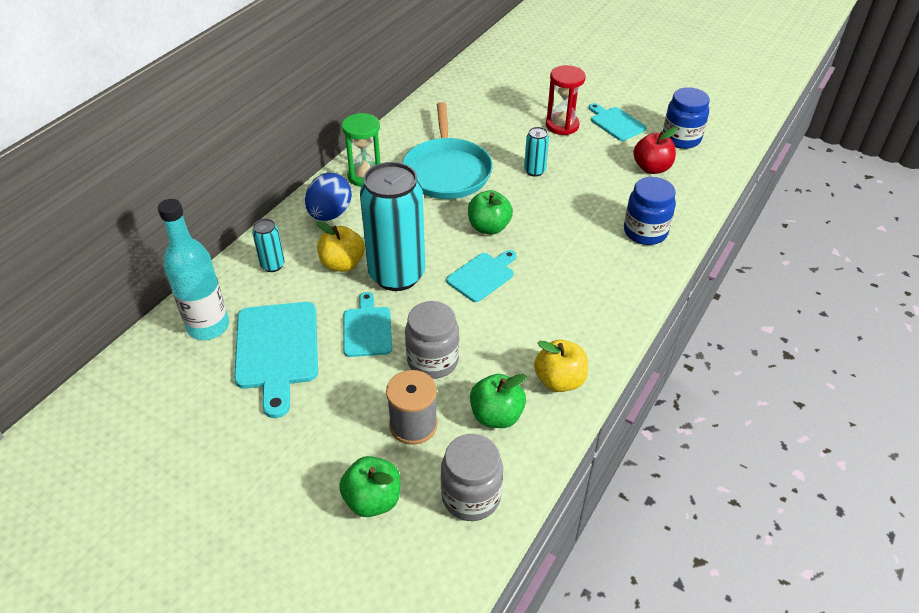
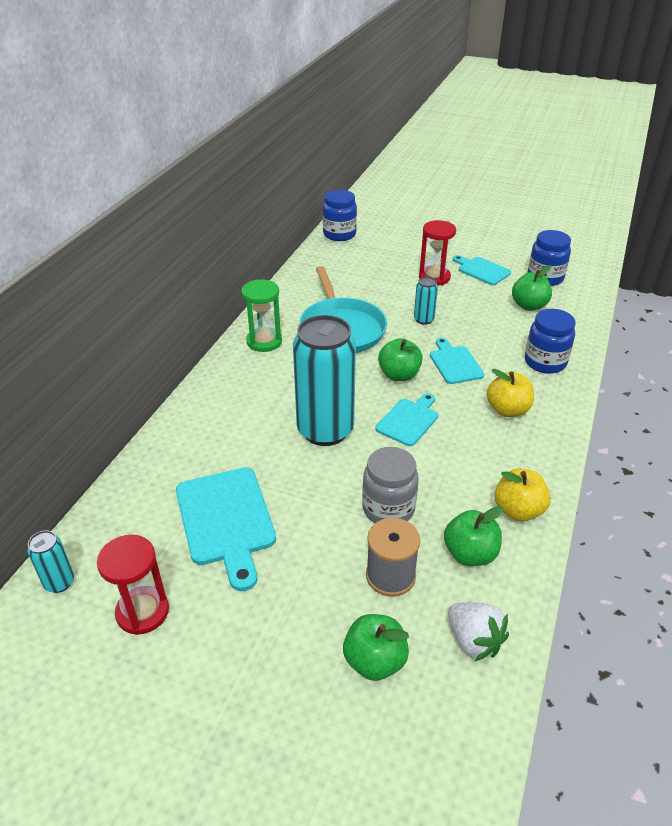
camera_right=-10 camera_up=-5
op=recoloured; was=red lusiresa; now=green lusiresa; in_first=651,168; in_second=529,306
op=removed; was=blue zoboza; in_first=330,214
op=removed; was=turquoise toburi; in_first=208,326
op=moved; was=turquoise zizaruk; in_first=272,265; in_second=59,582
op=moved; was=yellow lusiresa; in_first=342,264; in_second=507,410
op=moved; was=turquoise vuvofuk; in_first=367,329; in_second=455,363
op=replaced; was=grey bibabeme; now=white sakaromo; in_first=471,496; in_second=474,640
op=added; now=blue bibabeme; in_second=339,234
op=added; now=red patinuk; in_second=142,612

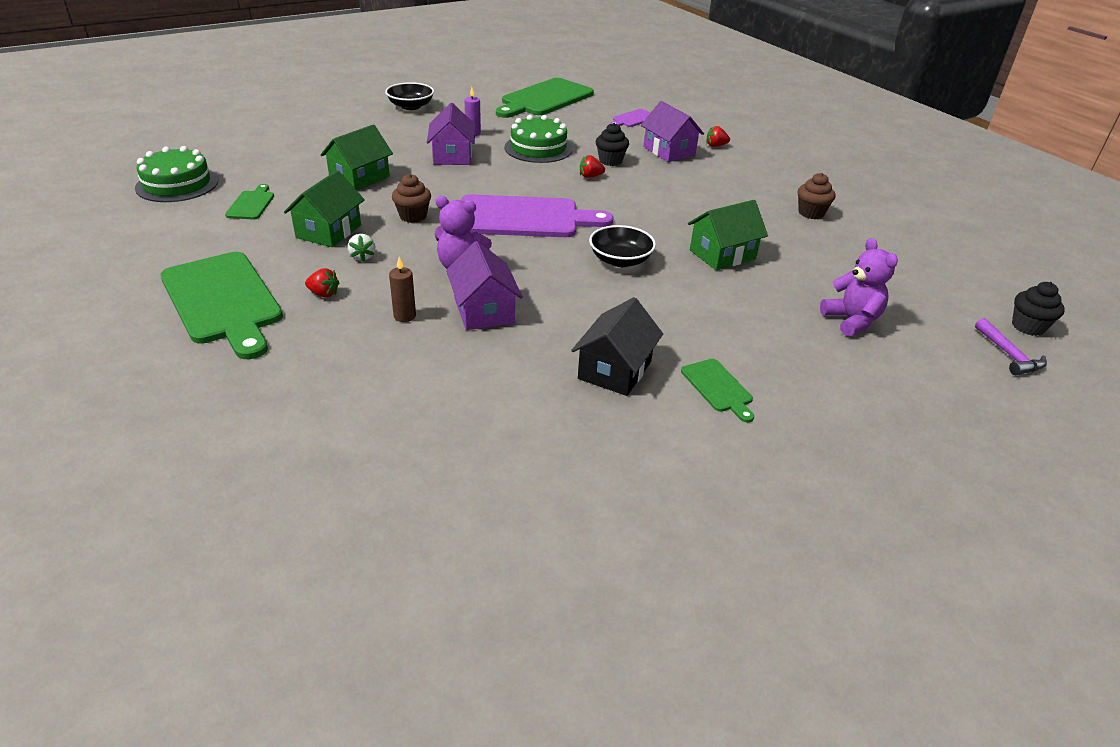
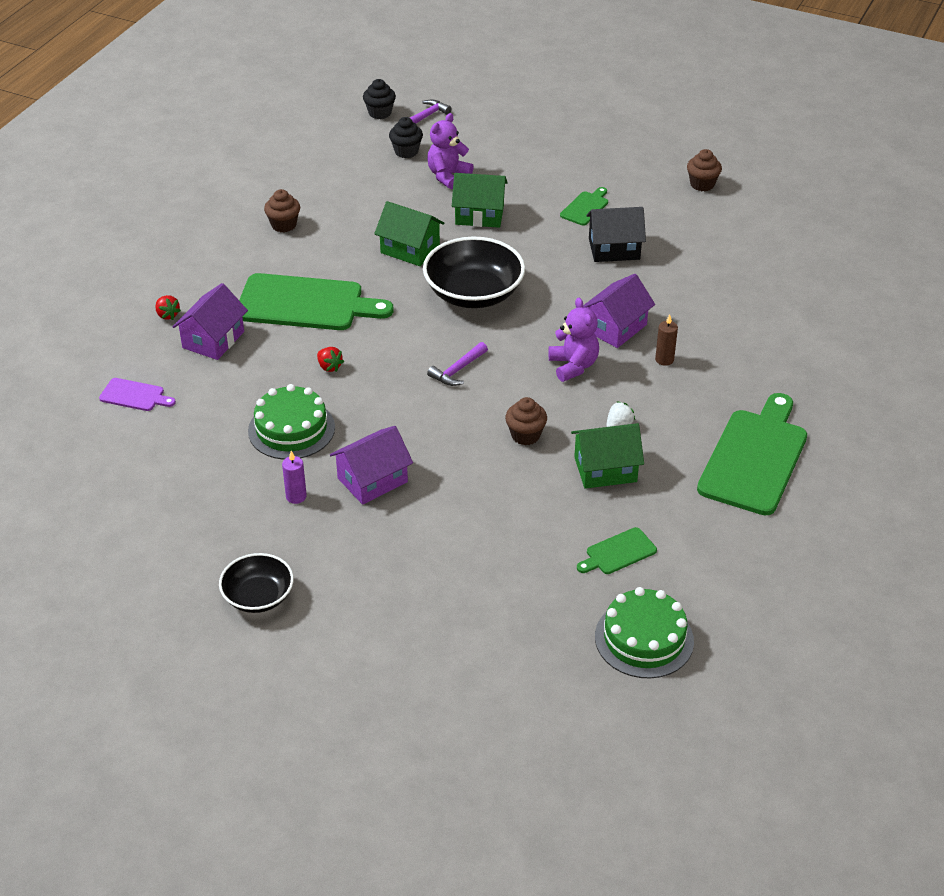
camera_right=-120 camera_up=5
op=moved; was=green vuvofuk; in_first=545,99; in_second=306,303
op=moved; was=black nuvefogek; in_first=610,161; in_second=406,152
op=moved; was=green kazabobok; in_first=359,178; in_second=479,215
op=replaced; was=purple vuvofuk; now=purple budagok; in_first=524,218; in_second=457,370
op=resized; was=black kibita; in_first=620,260; in_second=473,293; ratio=1.67
op=removed; was=red sakaromo; in_first=324,294
op=added; now=brown nuvefogek; in_second=702,184

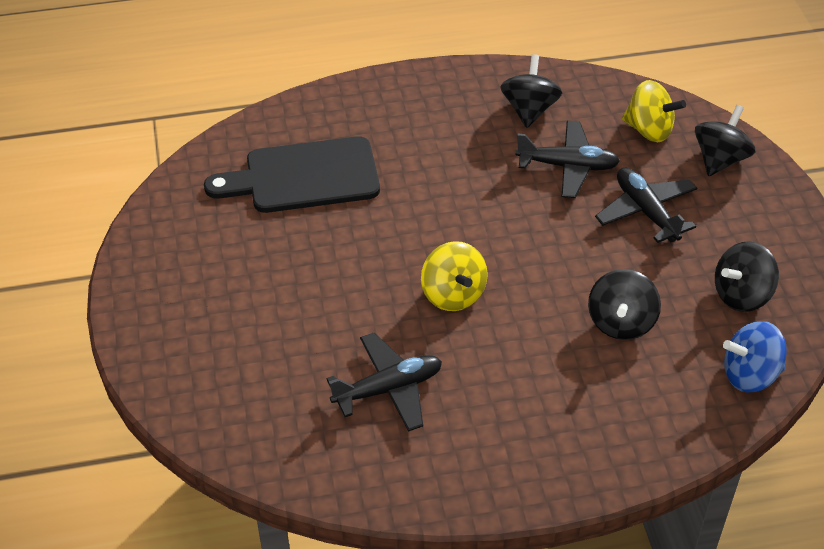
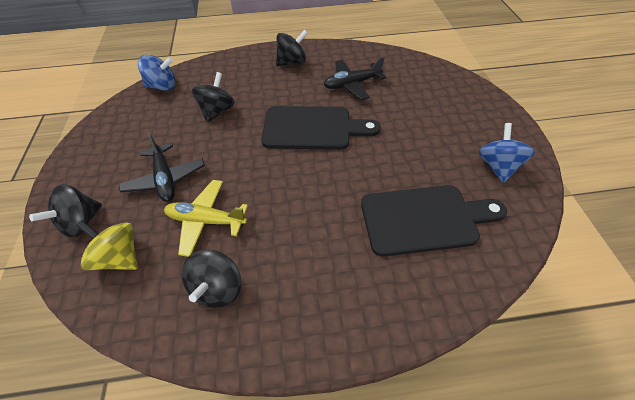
camera_right=-175 camera_up=5
op=recoloured; was=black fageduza; now=yellow fageduza; in_first=567,166; in_second=206,221
op=replaced; was=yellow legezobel; now=black vuvofuk; in_first=453,294; in_second=312,128
op=moved; was=black legezobel; in_first=741,295; in_second=292,62
op=added; now=blue legezobel; in_second=497,166

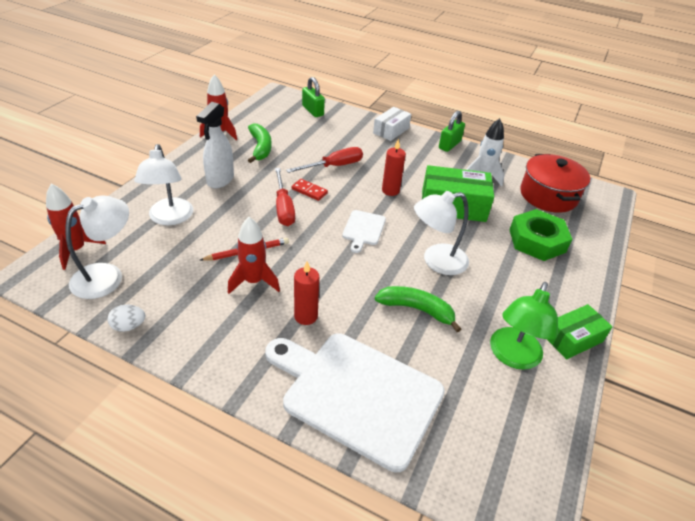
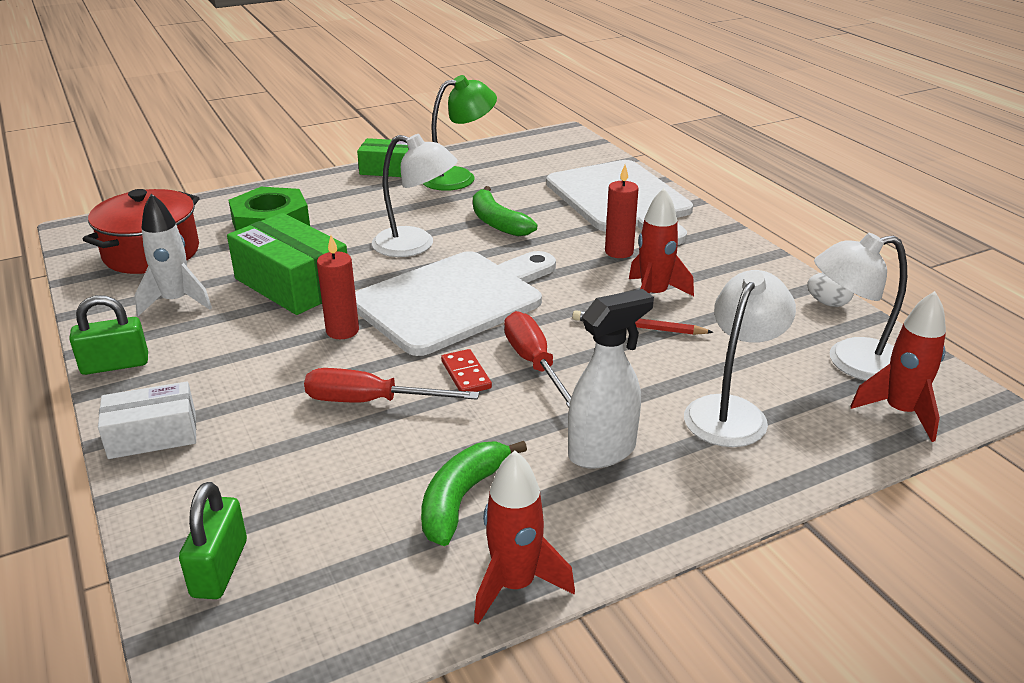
camera_right=-140 camera_up=-10
op=turned; was=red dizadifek; in_first=283,208; in_second=534,364; clockwise=-45
op=resized; was=white vuvofuk; in_first=363,229; in_second=454,300; ratio=2.24

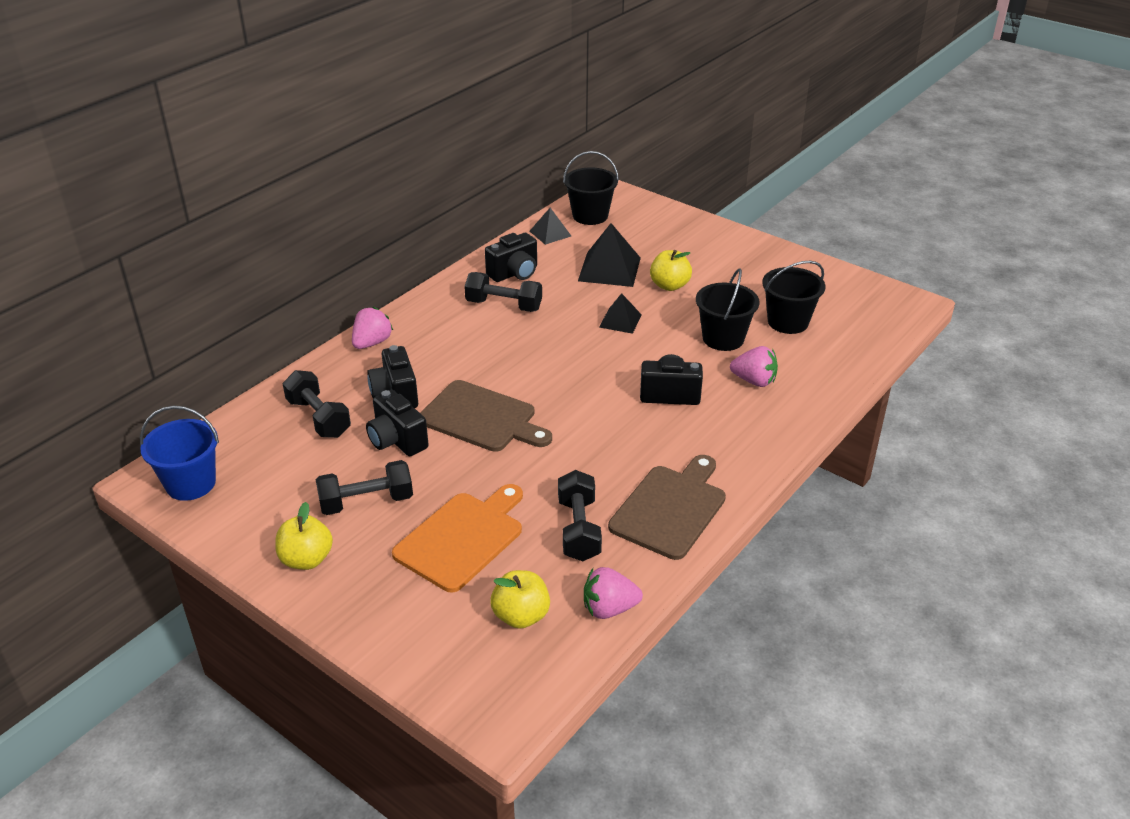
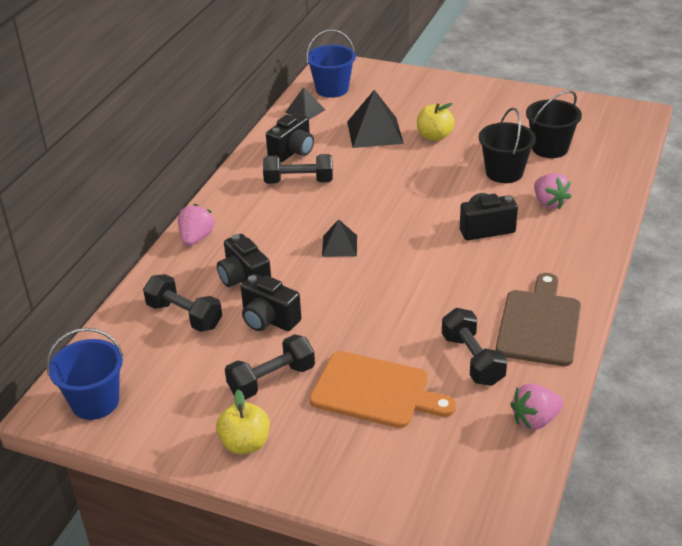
camera_right=-15 camera_up=0
op=recoloured; was=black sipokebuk; now=blue sipokebuk; in_first=590,216; in_second=332,89
op=moved; was=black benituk; in_first=620,321; in_second=339,245
op=turned; was=pink sakaromo; in_first=754,381; in_second=549,203; clockwise=60
op=removed; was=brown vuvofuk; in_first=482,418
op=turned; was=orange vuvofuk; in_first=462,538; in_second=375,391; clockwise=90
op=removed; was=yellow lusiresa; in_first=521,616

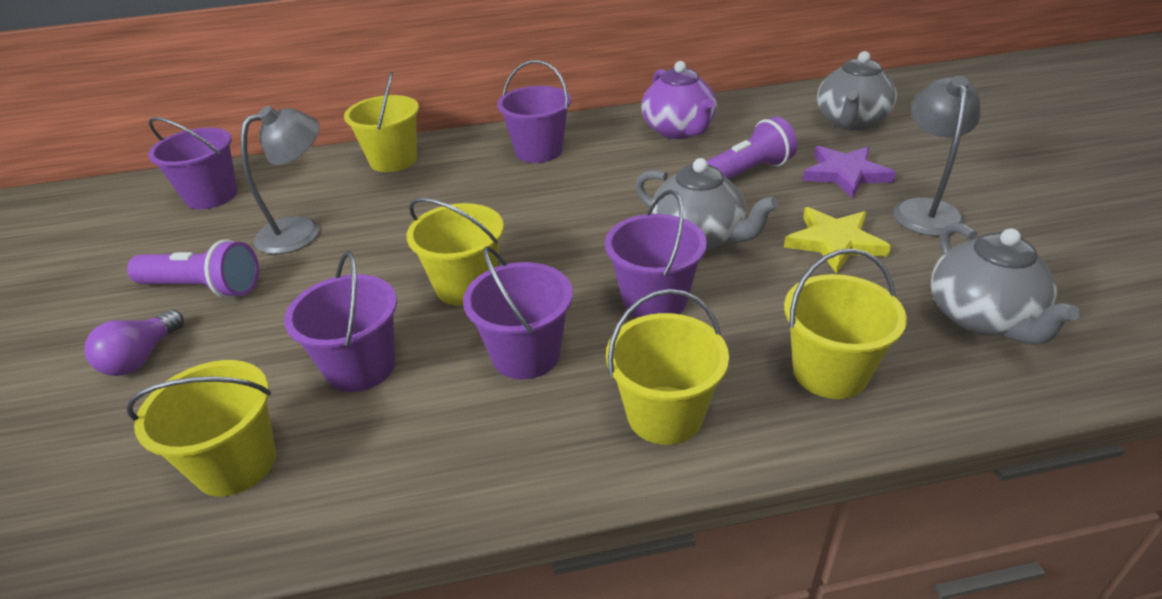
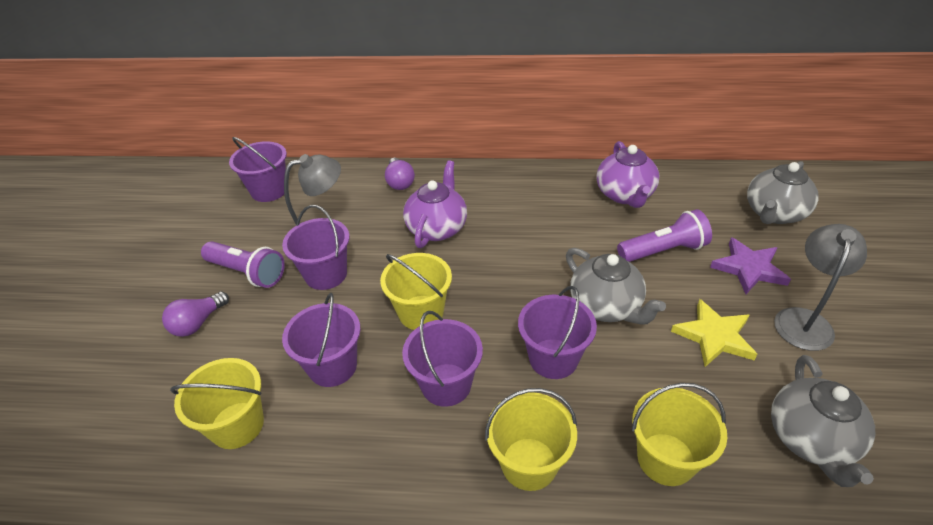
camera_right=15 camera_up=5
op=moved; was=purple sipokebuk; in_first=539,151; in_second=326,274
op=replaced; was=yellow sipokebuk; now=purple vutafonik; in_first=393,160; in_second=399,182
op=added; now=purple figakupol; in_second=437,228

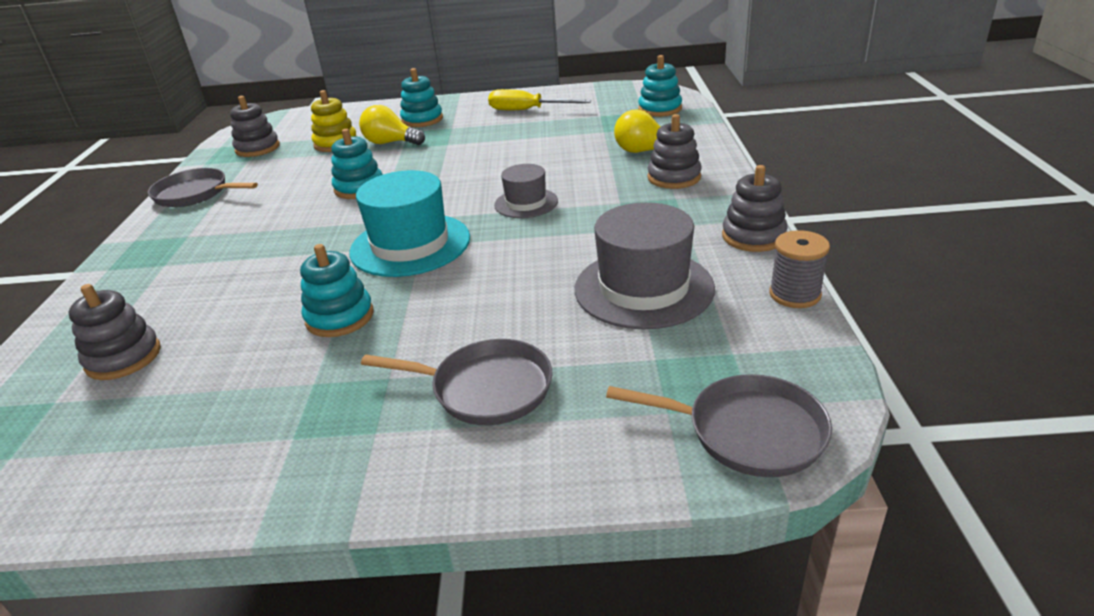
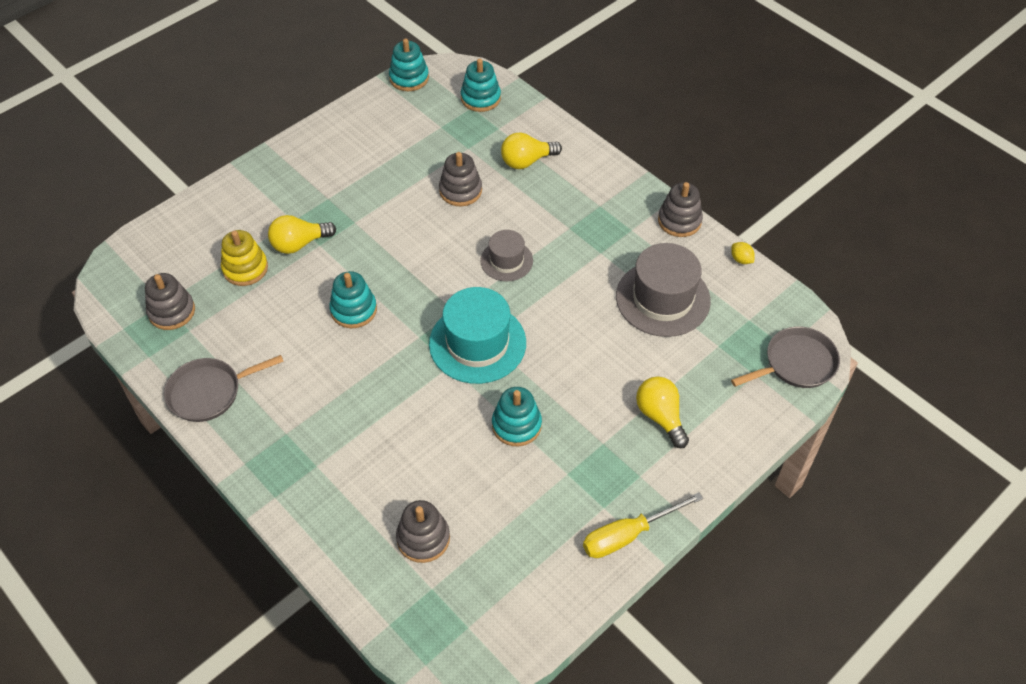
camera_right=-45 camera_up=20
op=moved; was=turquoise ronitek; in_first=422,120; in_second=409,78
op=moved; was=yellow dizadifek; in_first=527,110; in_second=628,535
op=moved; was=grey ronitek; in_first=674,177; in_second=460,191
op=replaced; was=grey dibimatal; now=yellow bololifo; in_first=794,294; in_second=741,259
op=replaced; was=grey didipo; now=yellow vutafonik; in_first=485,389; in_second=660,416

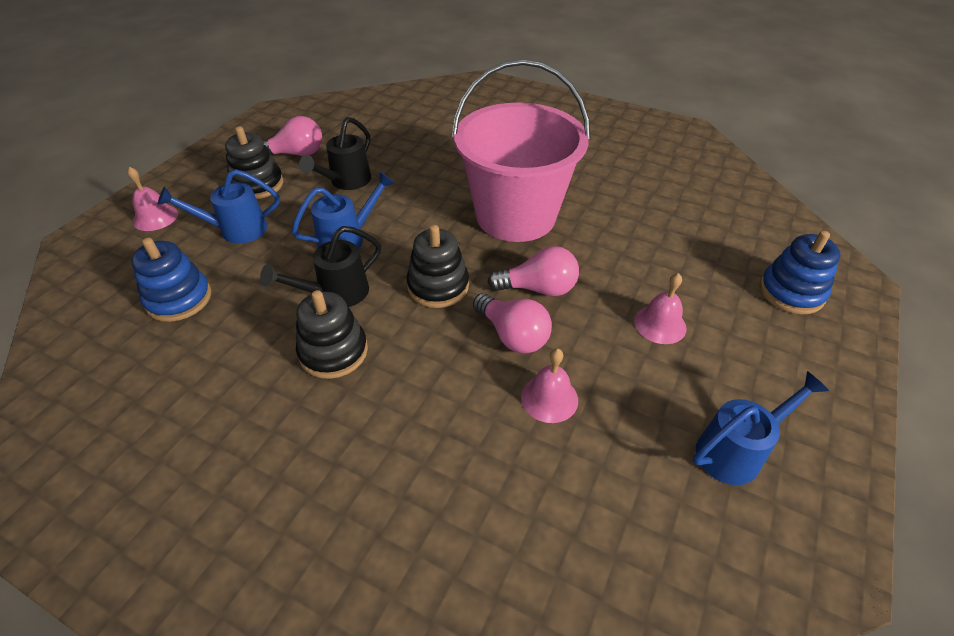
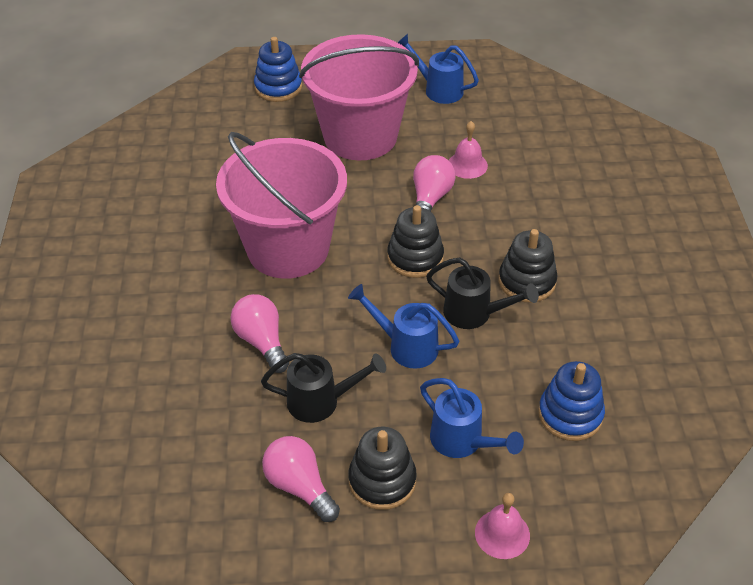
camera_right=-120 camera_up=0
op=moved; was=pink vutafonik; in_first=538,289; in_second=262,342
op=replaced; was=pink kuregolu; now=pink sipokebuk; in_first=660,324; in_second=360,136

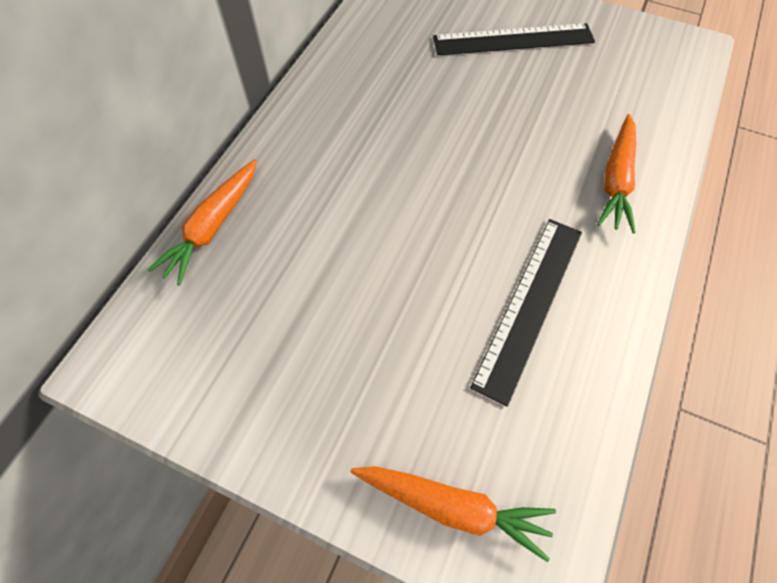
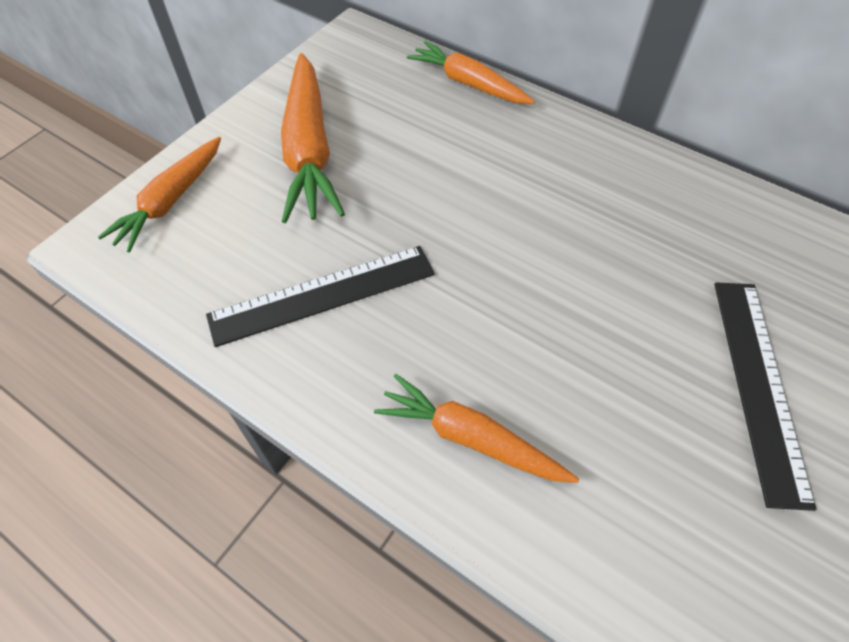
camera_right=100 camera_up=-5
op=turned; was=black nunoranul; in_first=529,305; in_second=323,294; clockwise=-60
op=added; now=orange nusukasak; in_second=309,150

